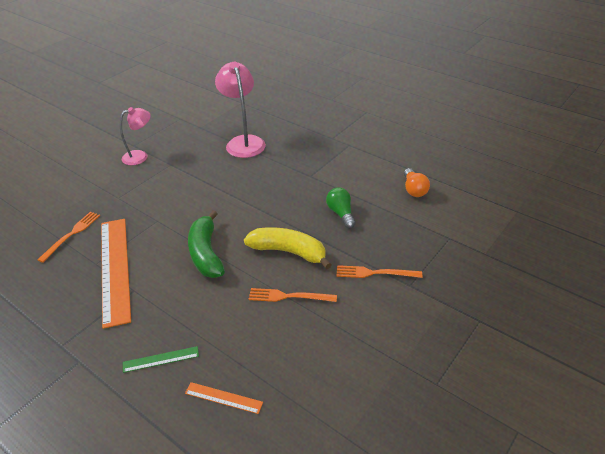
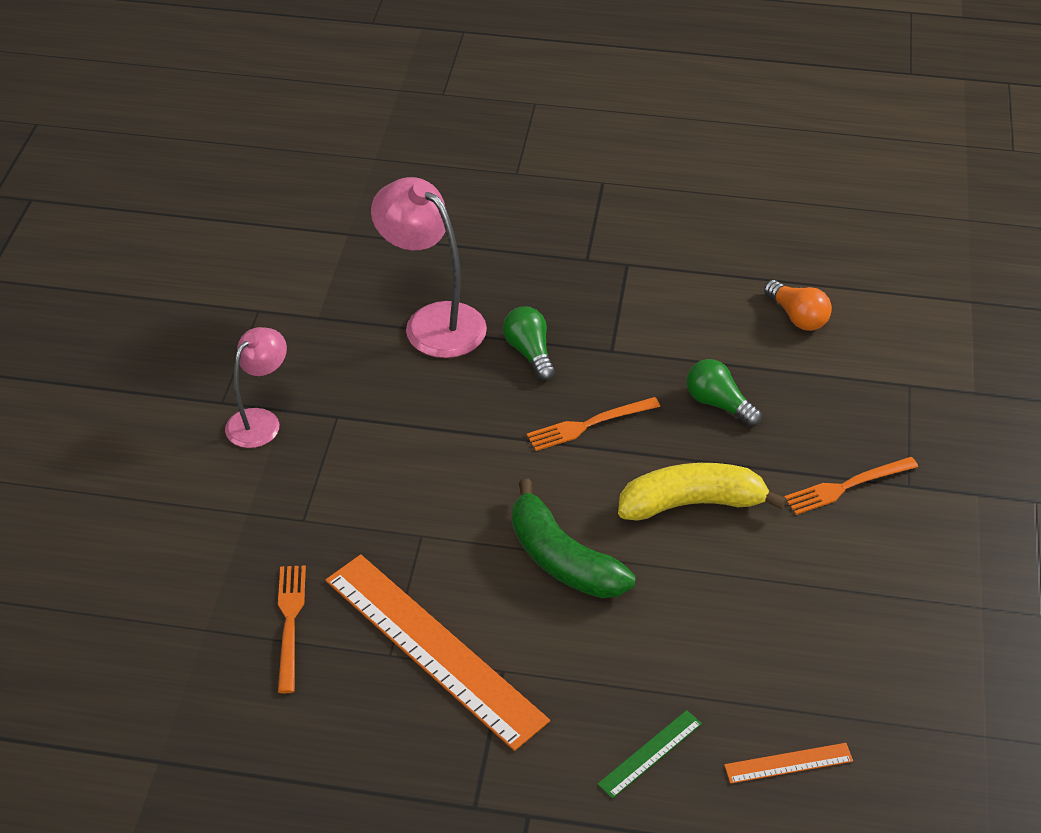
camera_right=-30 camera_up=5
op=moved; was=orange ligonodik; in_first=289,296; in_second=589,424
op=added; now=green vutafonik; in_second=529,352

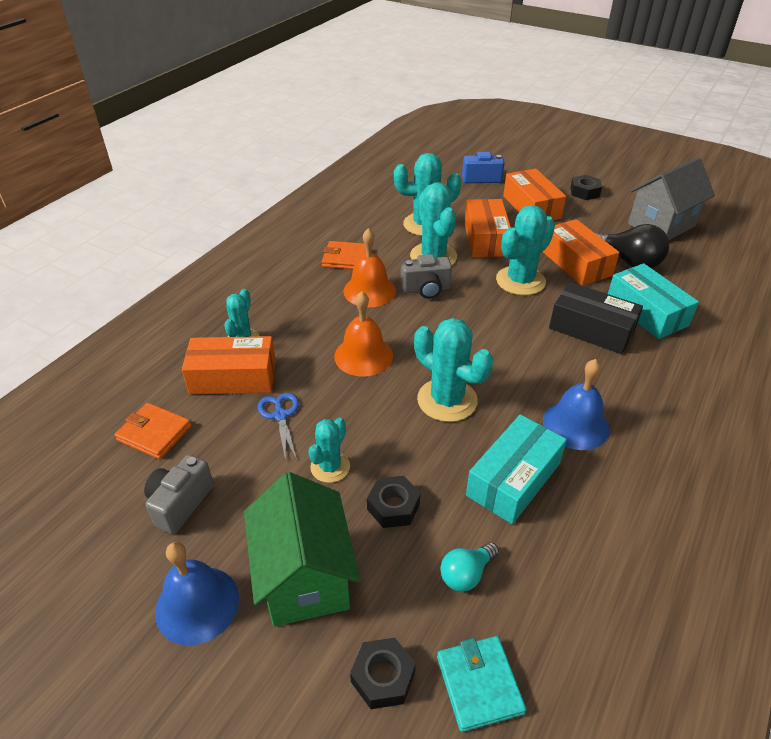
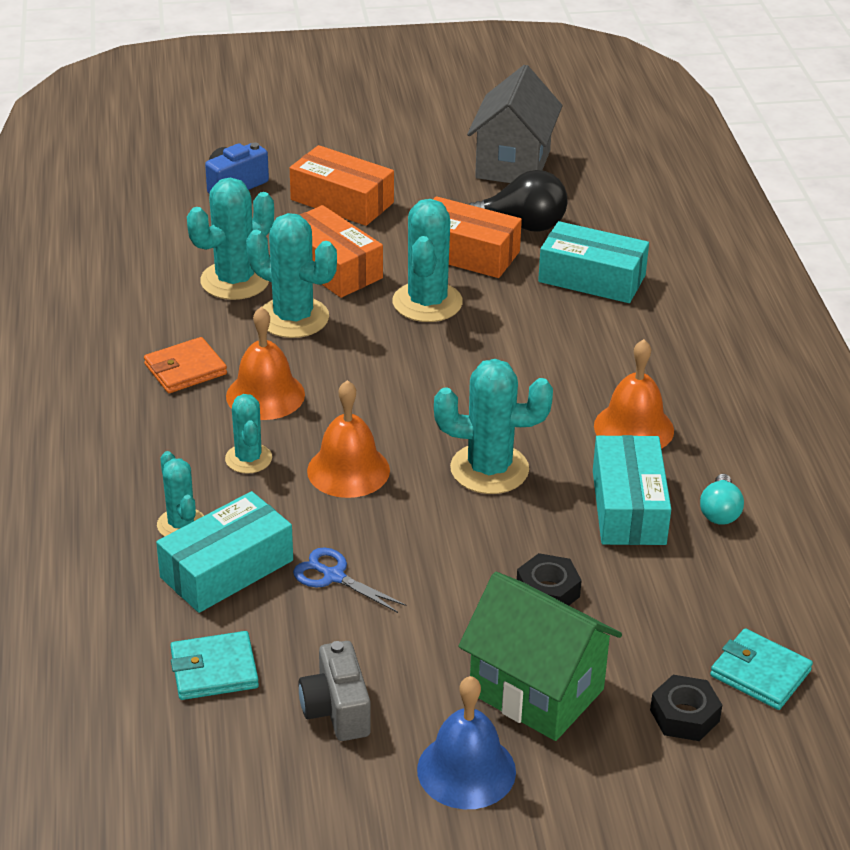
camera_right=-40 camera_up=-5
op=removed; was=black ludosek; in_first=584,192
op=removed; was=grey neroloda; in_first=426,289
op=removed; was=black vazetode; in_first=591,329
op=recoloured; was=orange vazetode; now=turquoise vazetode; in_first=233,377; in_second=227,569
op=recoloured; was=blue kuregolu; now=orange kuregolu; in_first=575,424; in_second=633,428
op=recoloured; was=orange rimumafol; now=turquoise rimumafol; in_first=154,433; in_second=214,670
op=moved; was=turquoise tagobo; in_first=330,467; in_second=248,459
op=moved; was=turquoise vutafonik; in_first=466,574; in_second=720,512

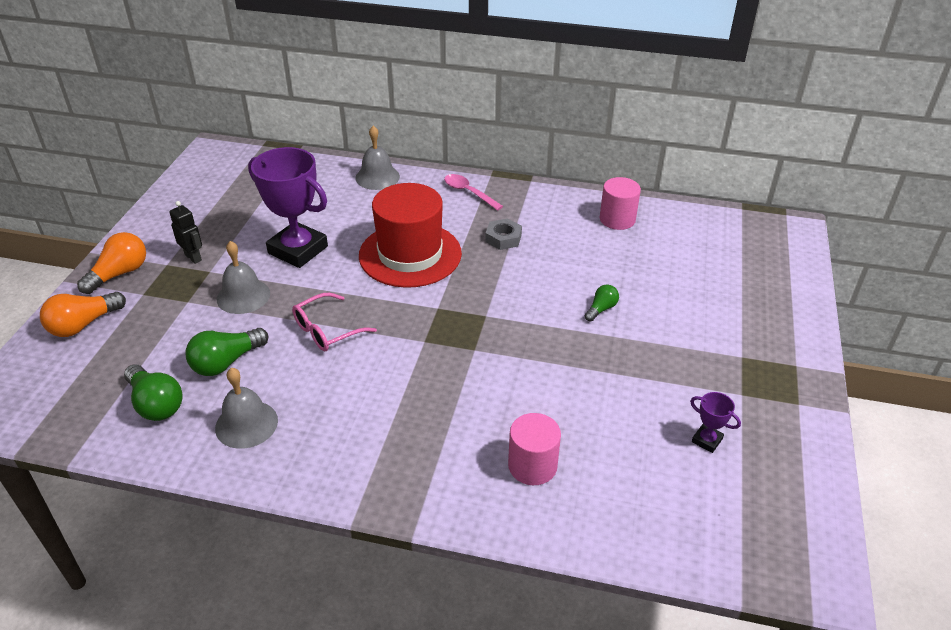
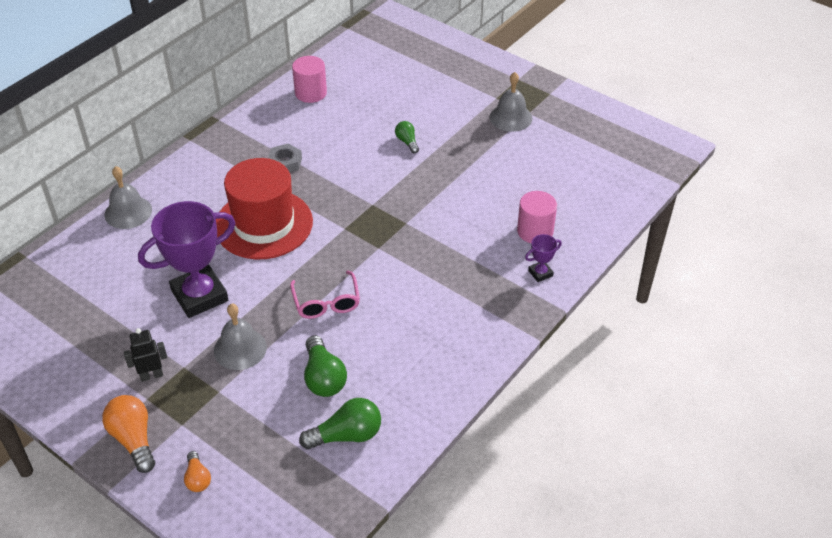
camera_right=-65 camera_up=5
op=removed; was=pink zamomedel; in_first=469,192
op=resized; was=orange vutafonik; in_first=83,325; in_second=197,478; ratio=0.58
op=moved; was=grey kuregolu; in_first=246,424; in_second=511,117
op=moved; was=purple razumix; in_first=707,440; in_second=540,273

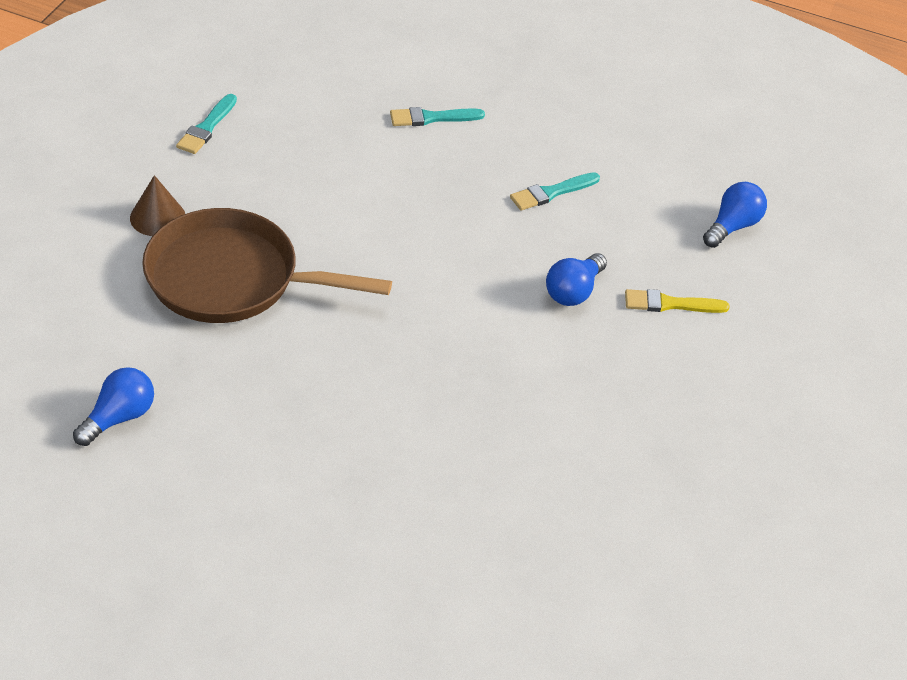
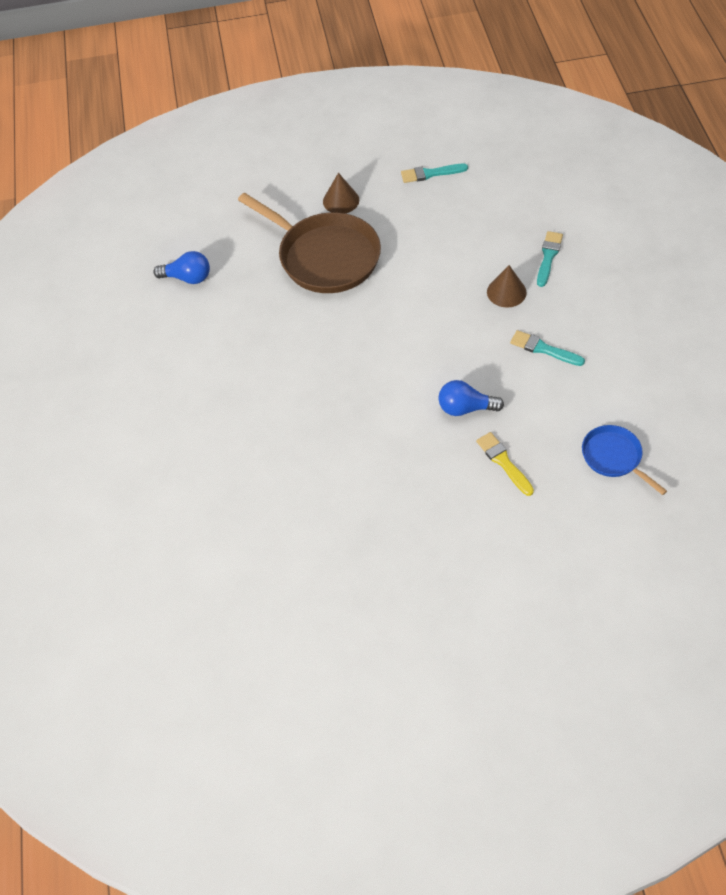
camera_right=65 camera_up=10
op=turned; was=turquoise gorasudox; in_first=432,118; in_second=548,257; clockwise=60
op=replaced; was=blue vutafonik; now=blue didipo; in_first=732,226; in_second=614,457
op=turned; was=brown didipo; in_first=231,278; in_second=324,257; clockwise=150
op=added; now=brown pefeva; in_second=506,292

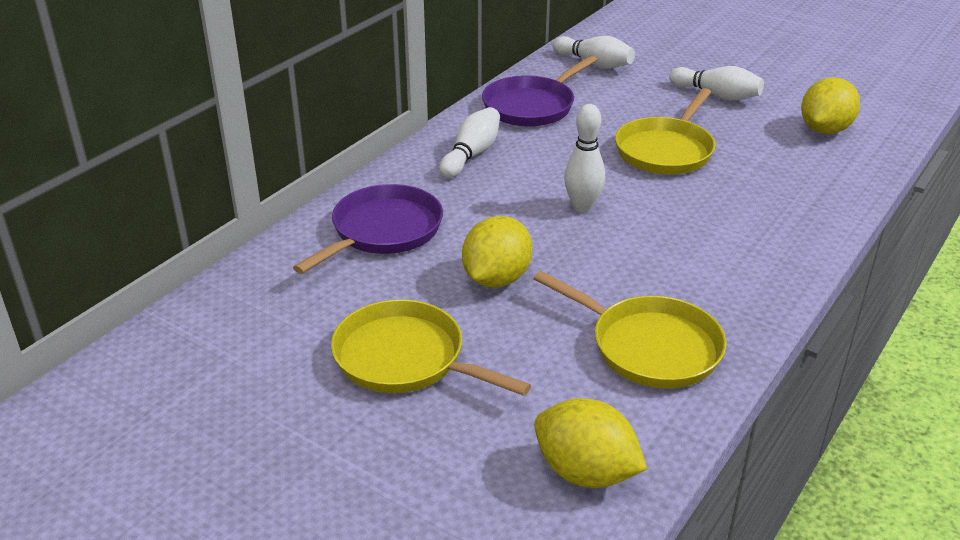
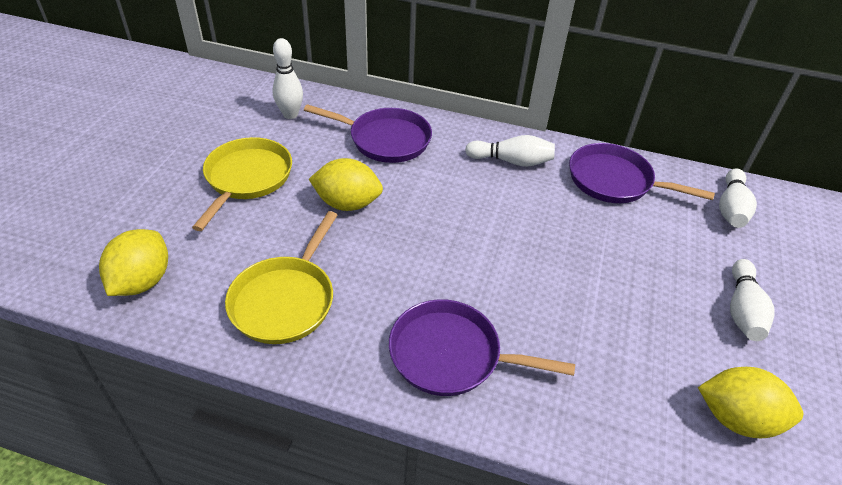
camera_right=70 camera_up=10
op=removed; was=yellow didipo; in_first=666,150
op=moved; was=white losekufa; in_first=582,207; in_second=290,114
op=added; now=purple didipo; in_second=451,355

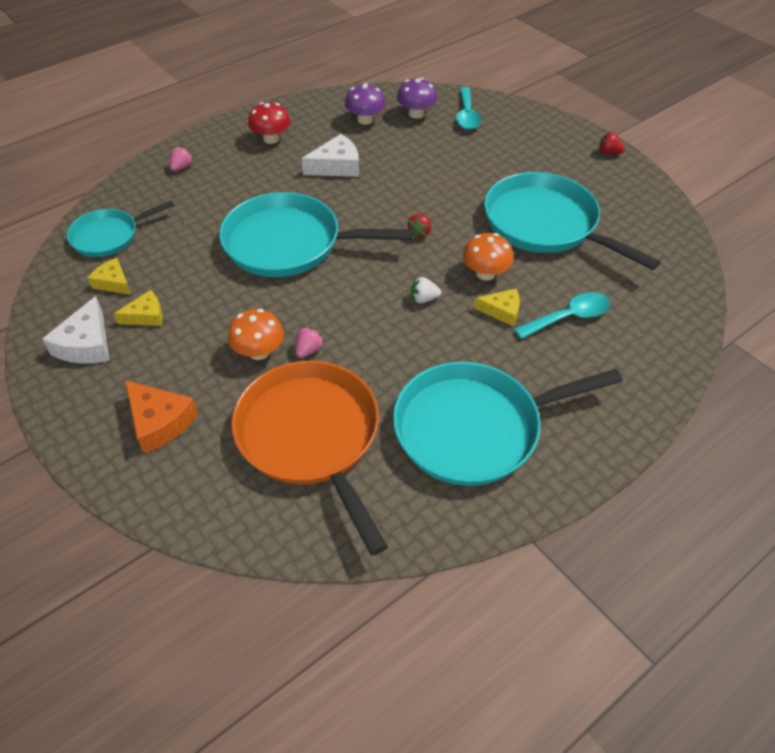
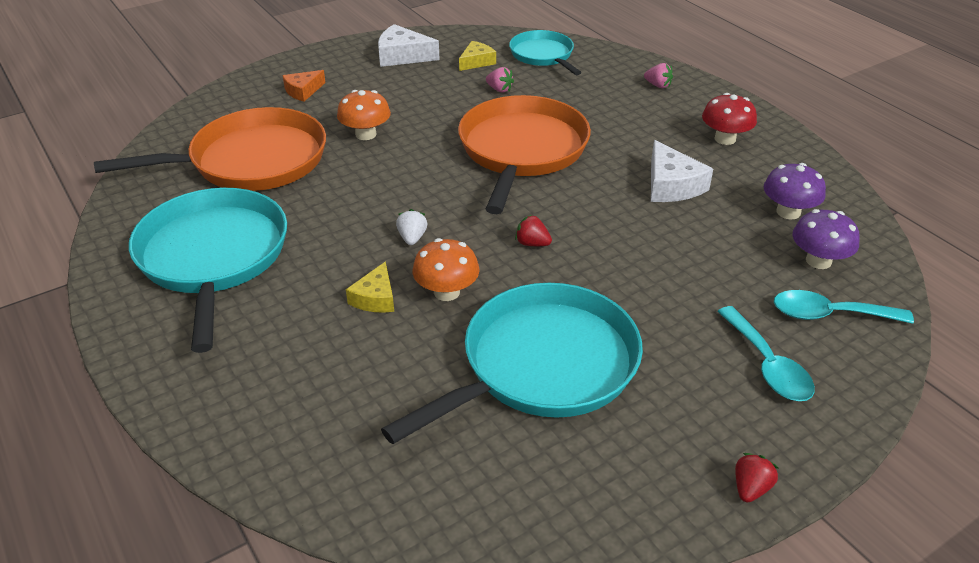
camera_right=95 camera_up=-10
op=recoloured; was=turquoise didipo; now=orange didipo; in_first=289,243; in_second=522,150
op=removed; was=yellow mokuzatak; in_first=146,316
op=moved; was=turquoise zamomedel; in_first=569,317; in_second=768,365
op=moved; was=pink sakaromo; in_first=309,350; in_second=499,89
op=resized; was=orange mokuzatak; in_first=159,422; in_second=303,91; ratio=0.65

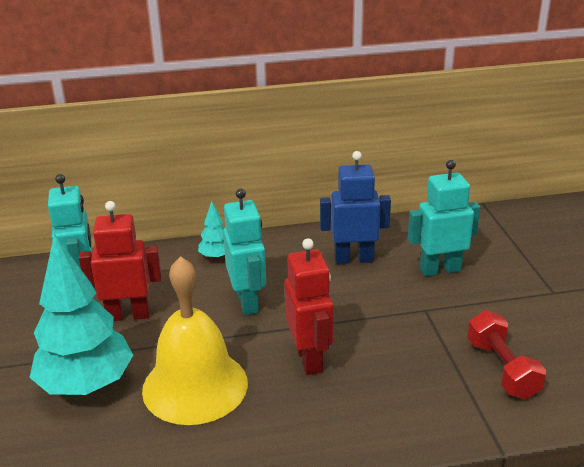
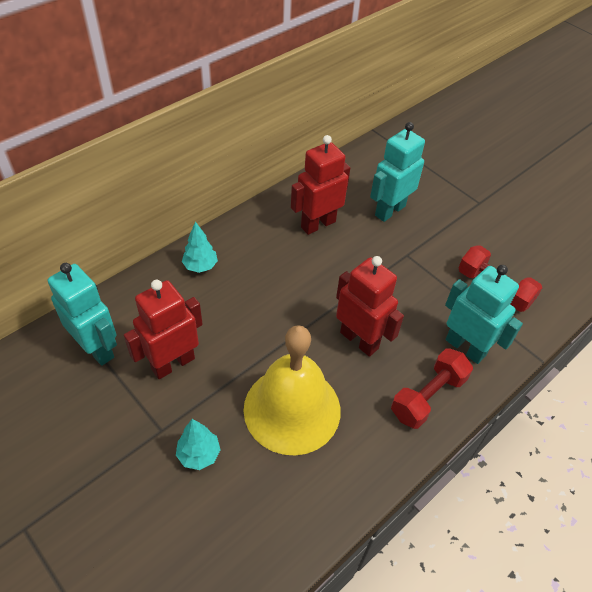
camera_right=-35 camera_up=20
op=recoloured; was=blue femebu; now=red femebu; in_first=353,259; in_second=318,224
op=moved; was=turquoise femebu; in_first=248,302; in_second=465,347
op=resized; was=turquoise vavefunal; in_first=87,385; in_second=199,454; ratio=0.45
op=added; now=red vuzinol; in_second=428,396

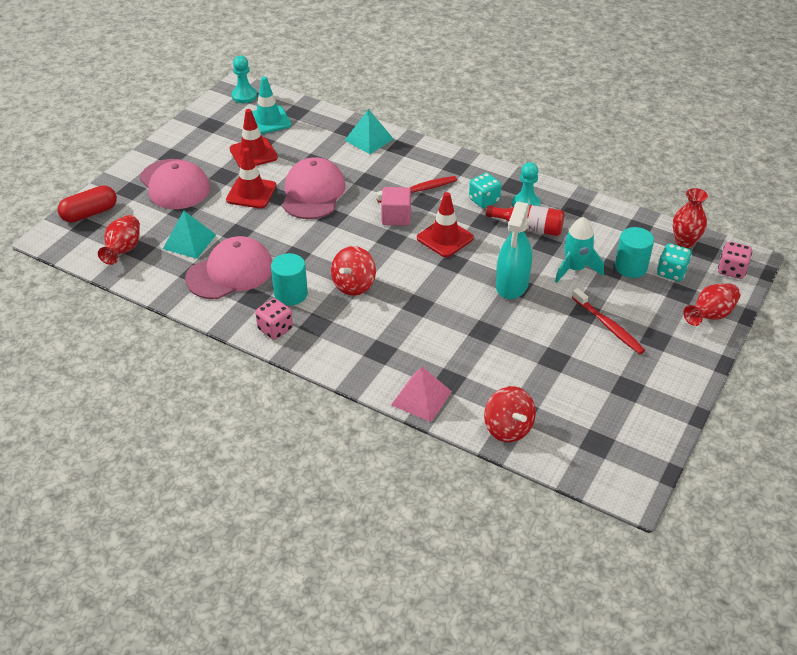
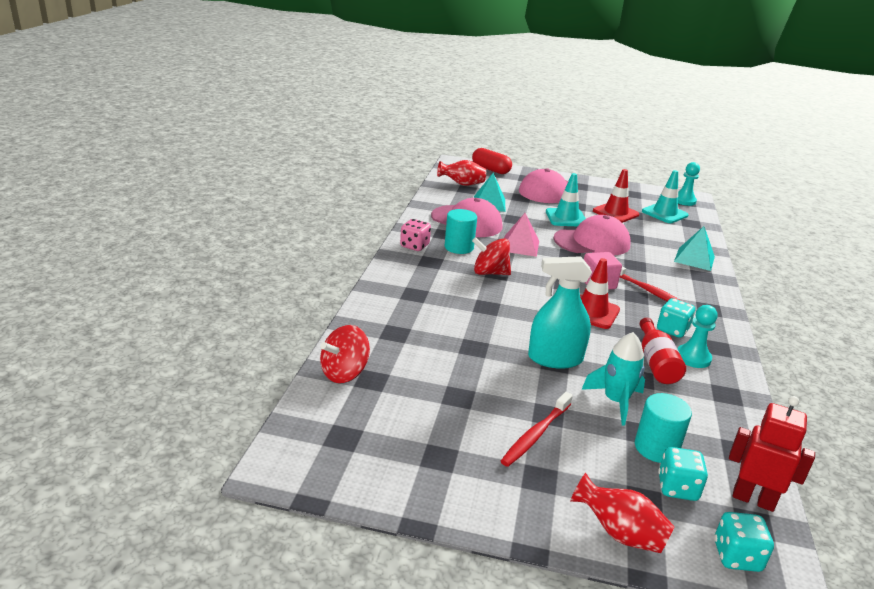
camera_right=70 camera_up=-15
op=recoloured; was=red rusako; now=turquoise rusako; in_first=251,193; in_second=566,218
op=replaced; was=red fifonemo; now=red femebu; in_first=684,242; in_second=753,499
op=recoloured; was=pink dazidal; now=turquoise dazidal; in_first=731,270; in_second=736,556
op=moved; was=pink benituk; in_first=421,398; in_second=520,246

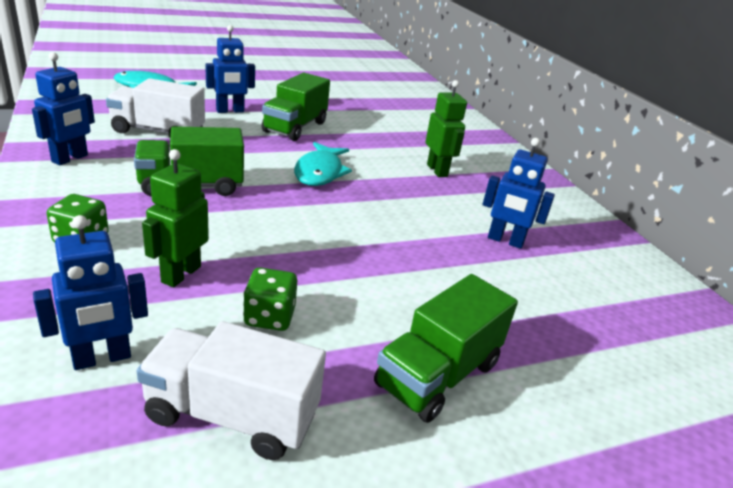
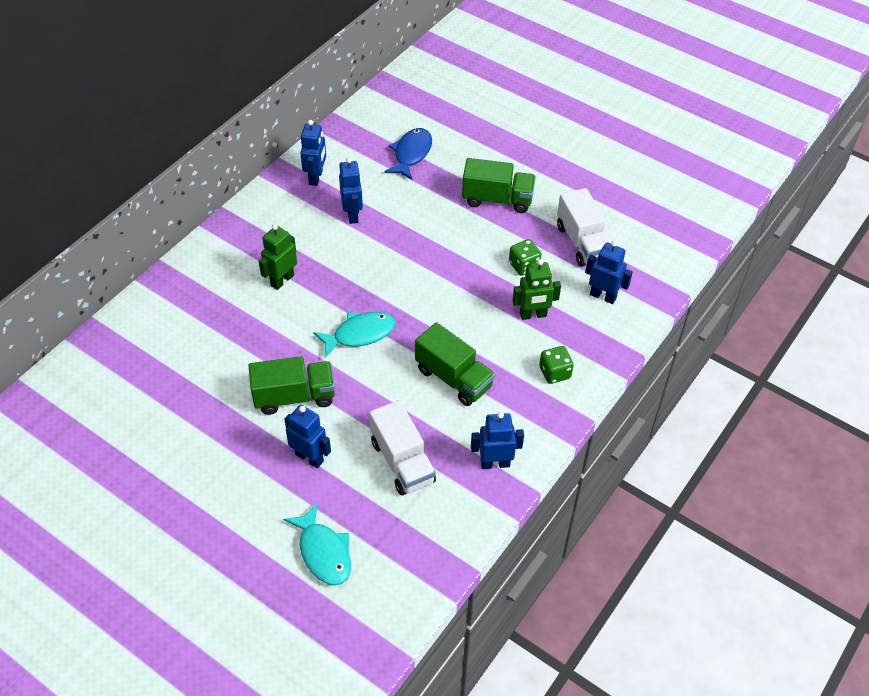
camera_right=-120 camera_up=20
op=added; now=blue femebu; in_second=316,177
op=added; now=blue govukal; in_second=411,154

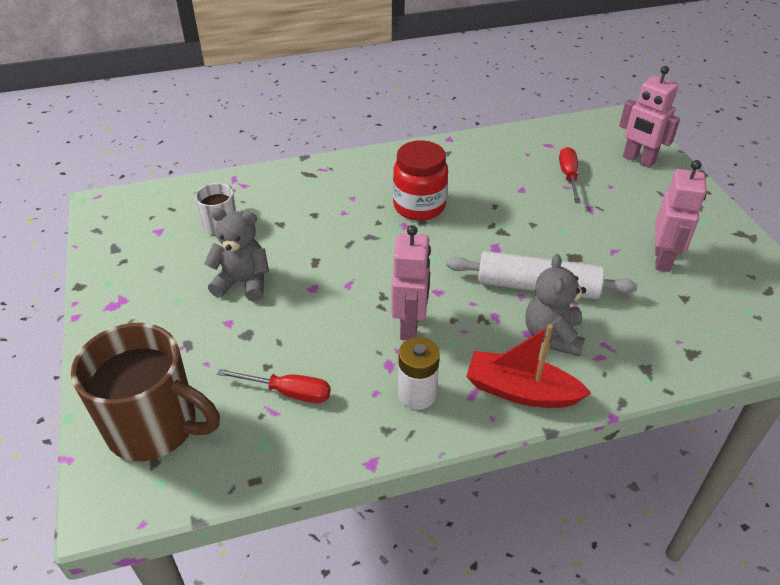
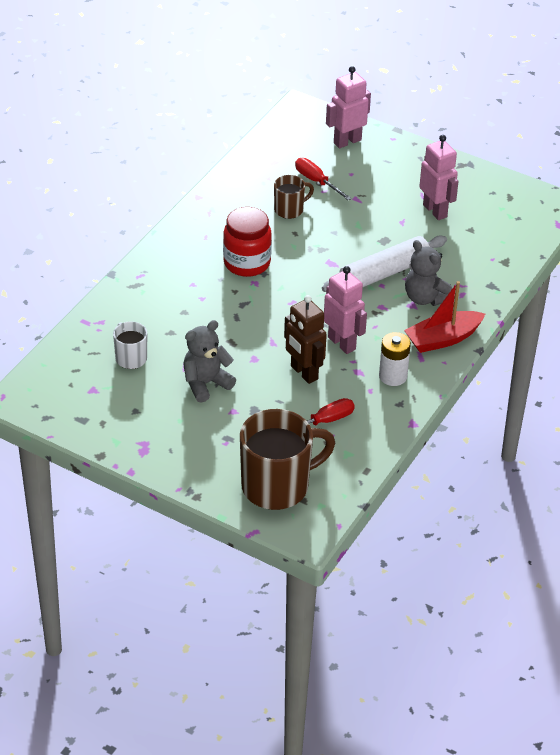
camera_right=-45 camera_up=0
op=turned; was=pink femebu; in_first=638,160; in_second=347,141; clockwise=150
op=added; now=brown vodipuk; in_second=290,210
op=added; now=brown femebu; in_second=303,373

